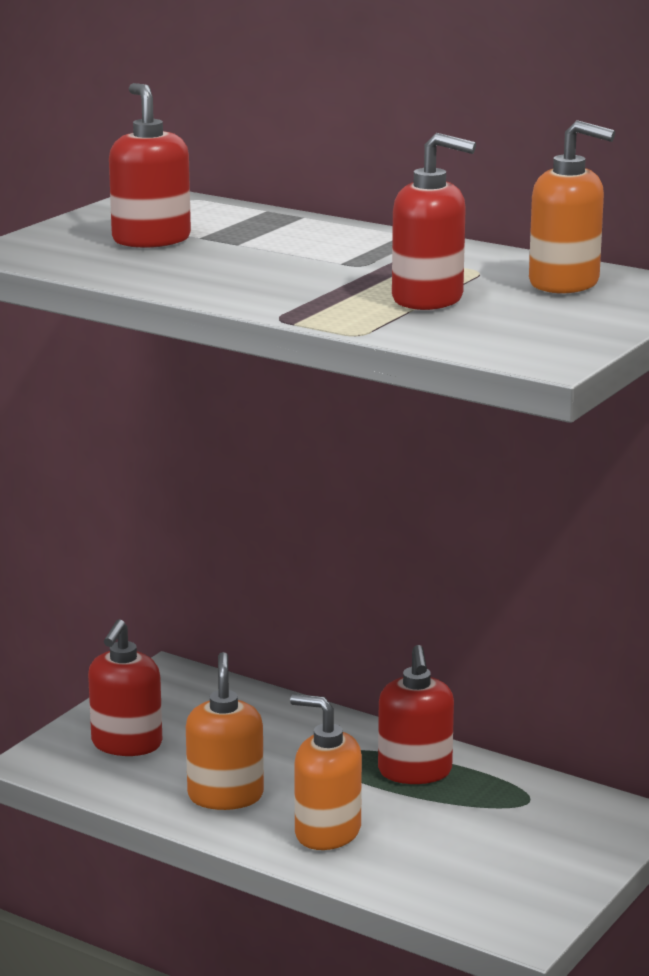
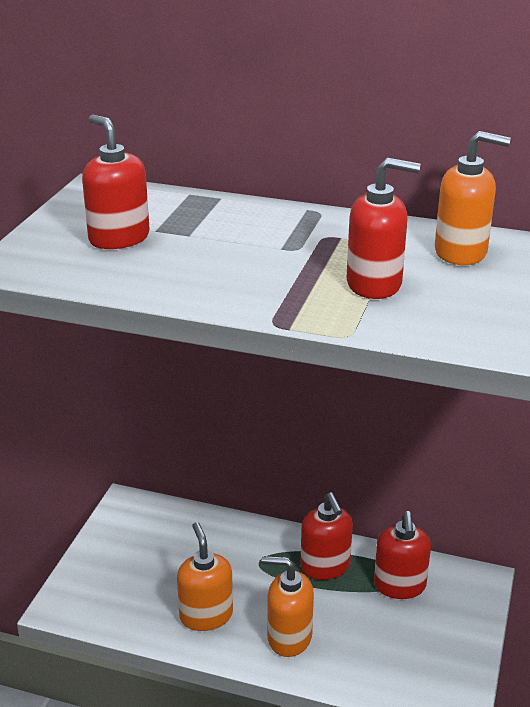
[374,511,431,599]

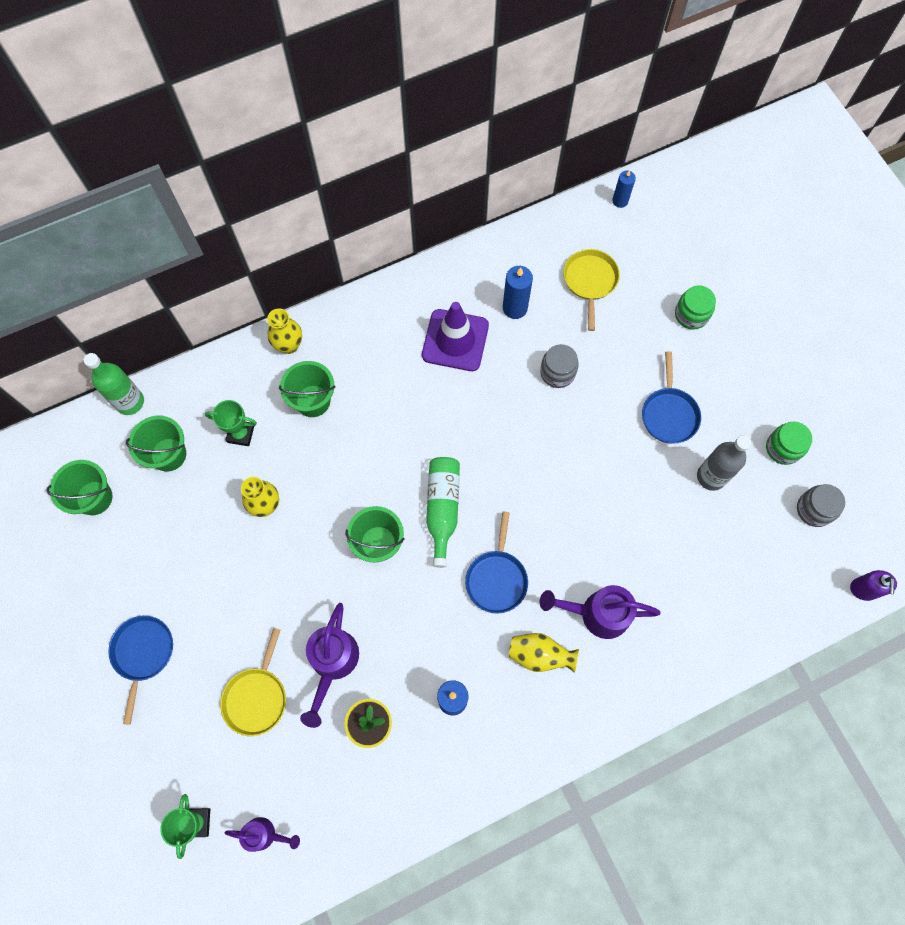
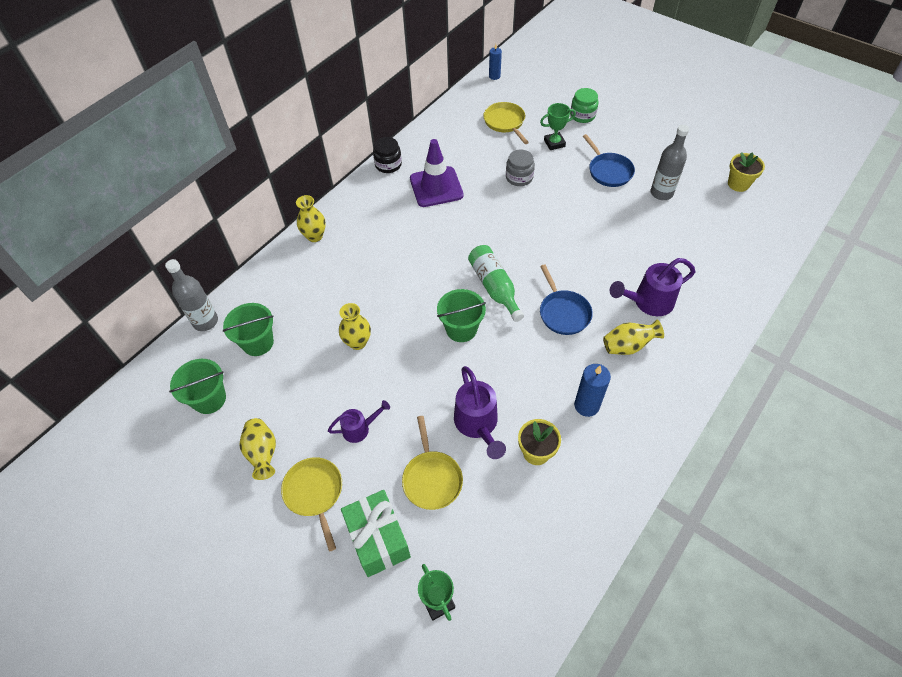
[165,259,218,331]
[240,418,276,480]
[281,457,342,552]
[328,400,390,443]
[341,490,411,577]
[373,137,402,173]
[540,103,576,150]
[728,152,765,192]
[279,361,336,417] (first image)
[503,266,533,319] (first image)
[766,421,812,465] (first image)
[850,570,897,601] (first image)

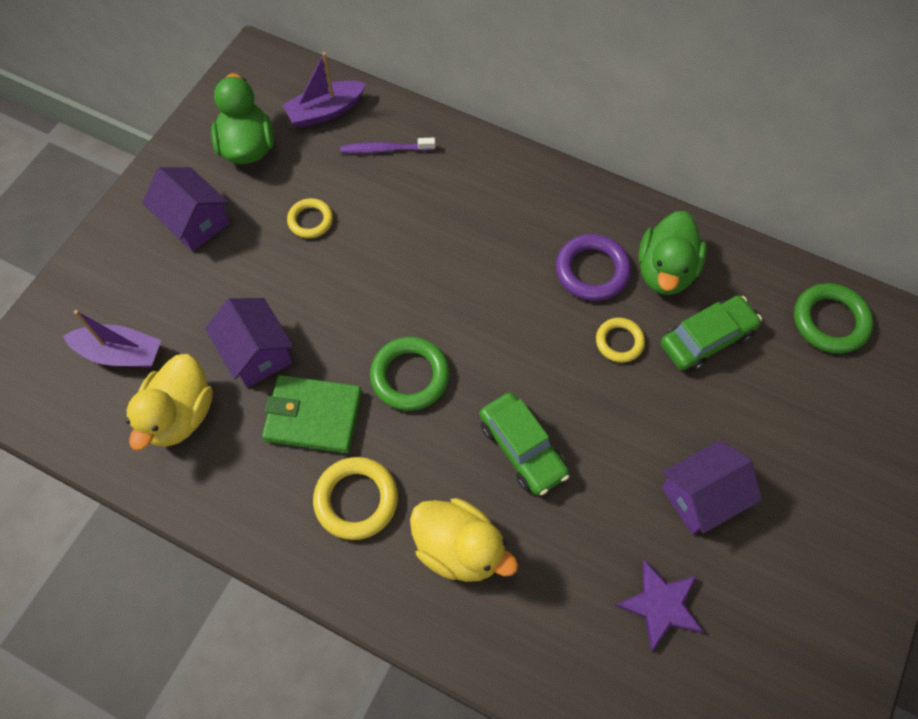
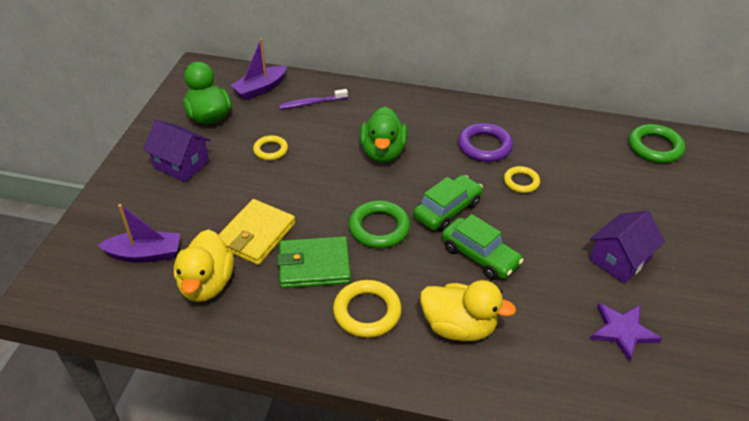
[218,199,296,265]
[360,106,408,163]
[413,175,483,232]

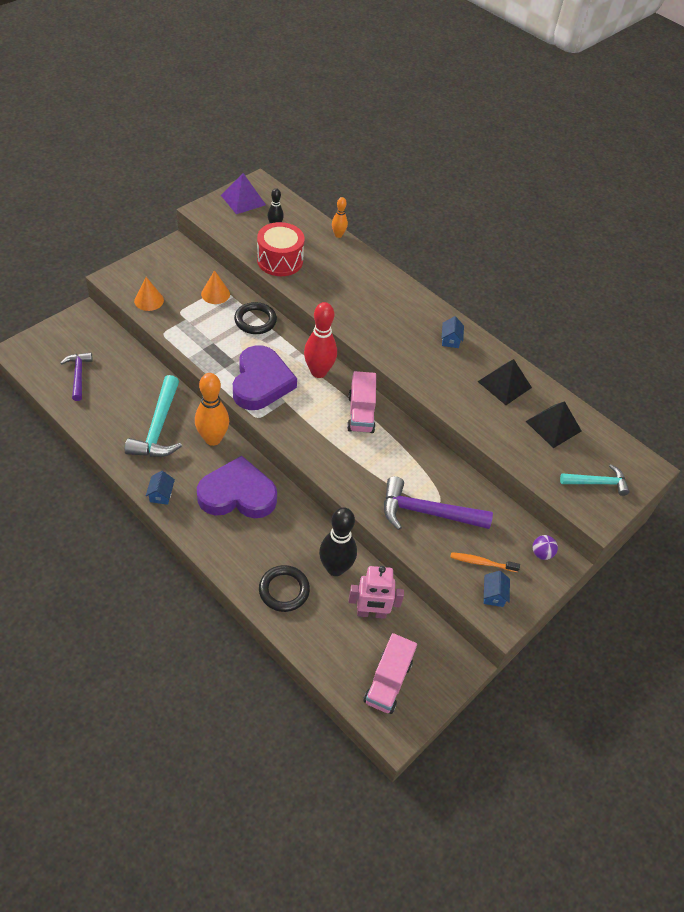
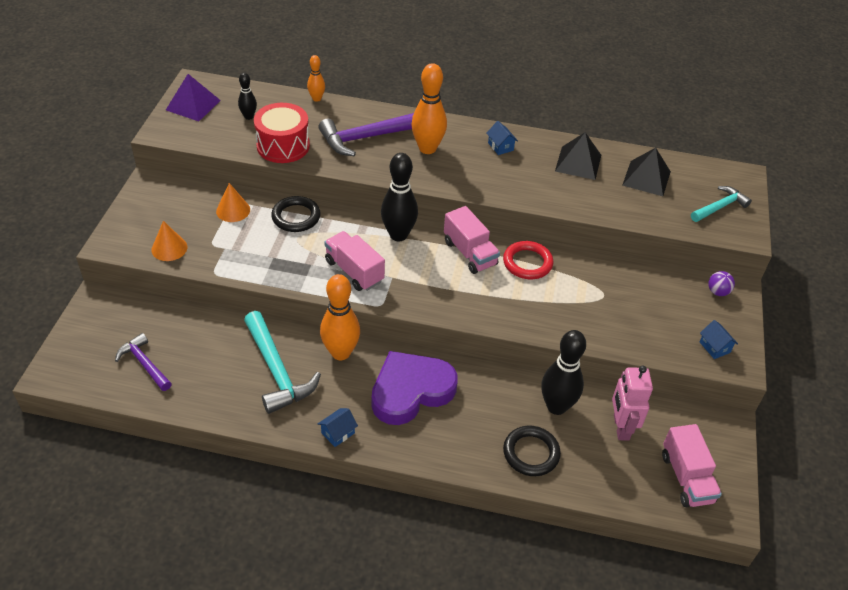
[318,113,414,156]
[318,408,358,447]
[324,231,385,291]
[381,153,418,241]
[411,63,447,154]
[503,241,554,279]
[612,365,653,441]
[450,552,520,572] (first image)

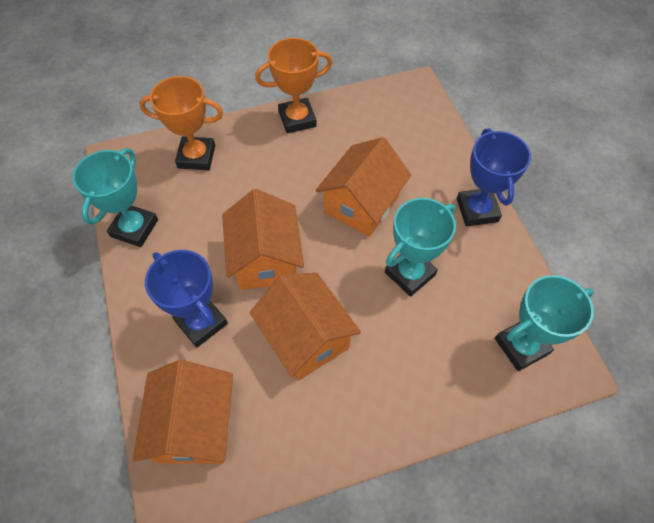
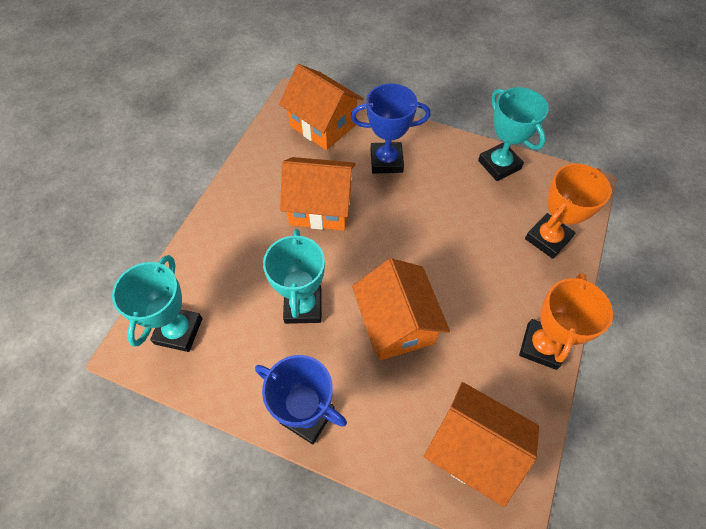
[424,382,539,507]

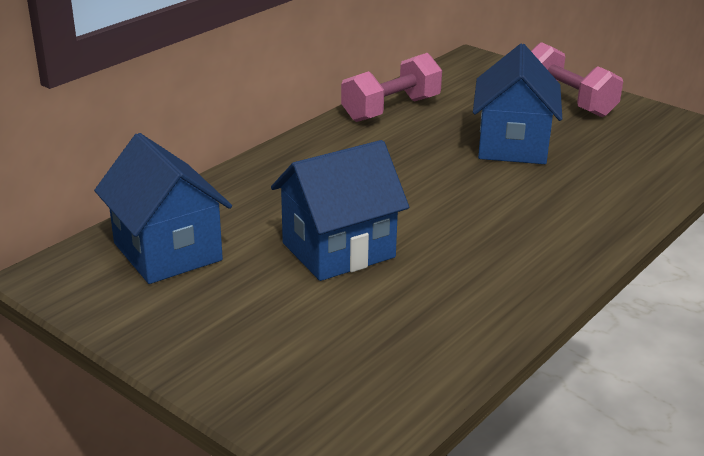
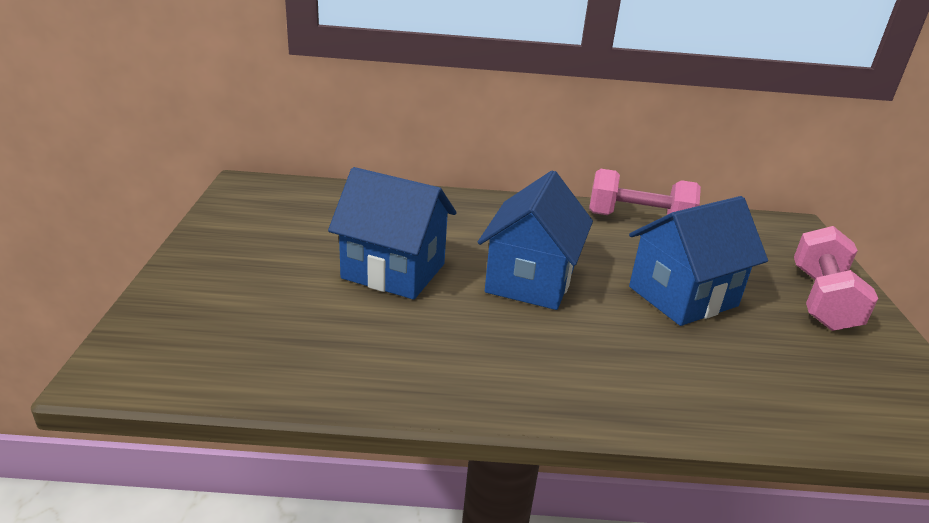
[478,170,593,310]

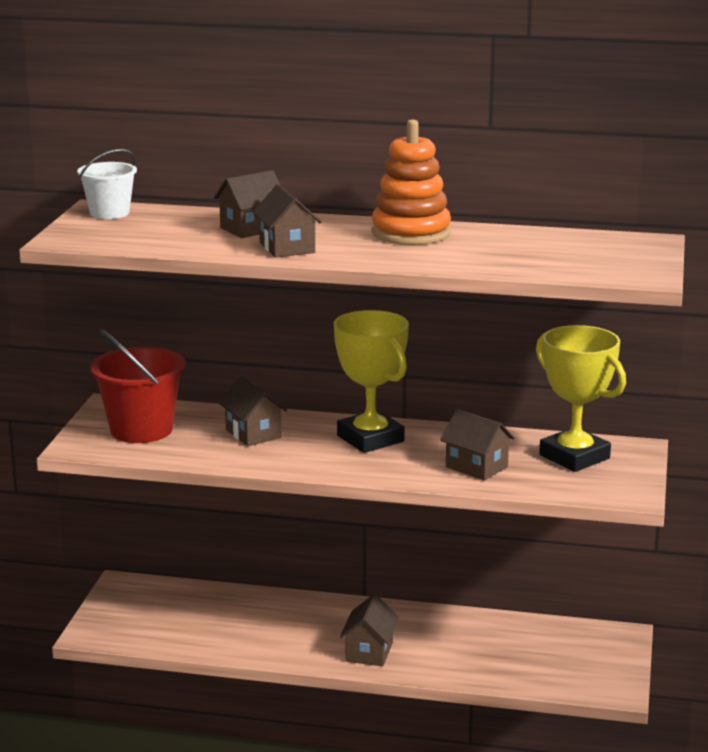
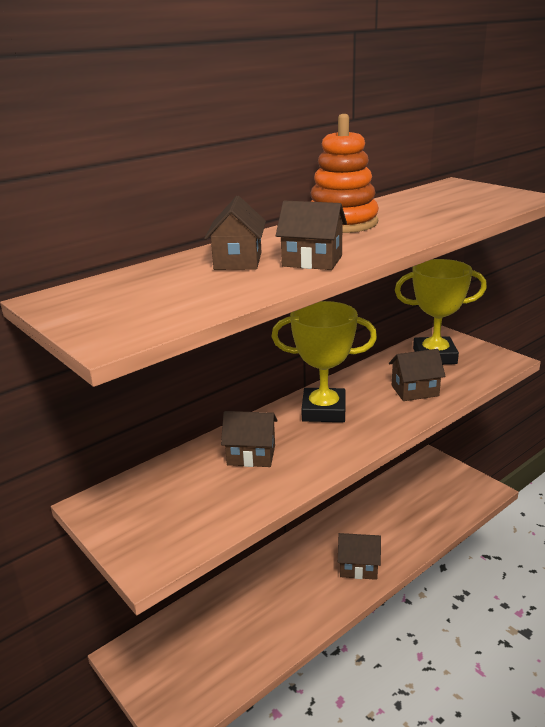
[338,533,381,580]
[77,149,137,219] (first image)
[90,330,186,443] (first image)

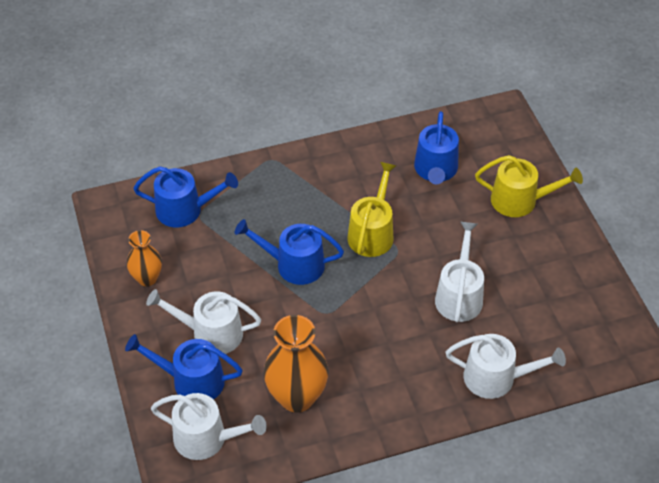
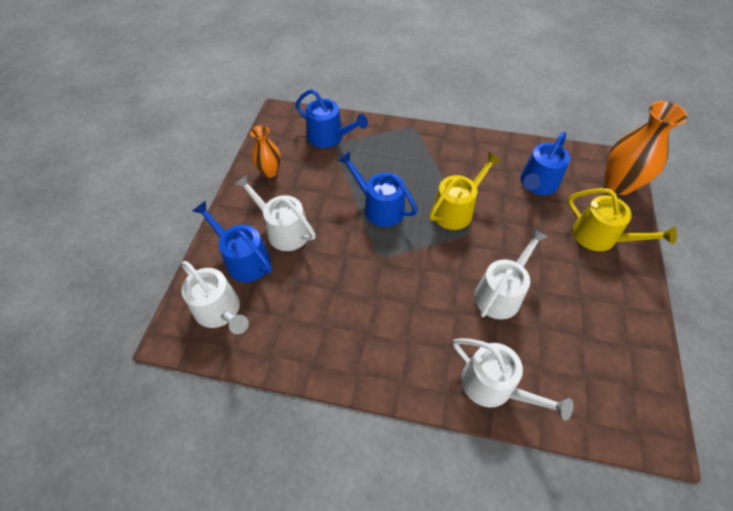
[605,101,688,195]

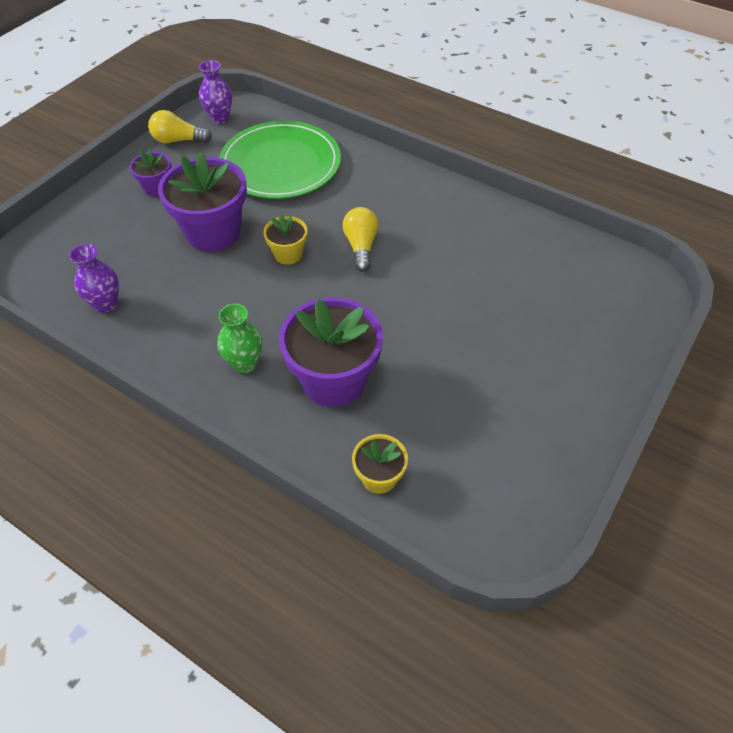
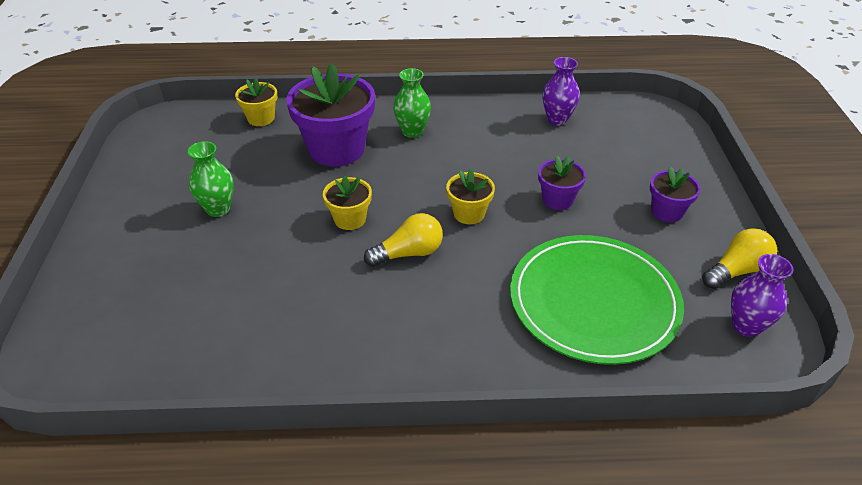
[188,141,234,217]
[323,175,372,230]
[364,213,443,267]
[538,156,586,210]

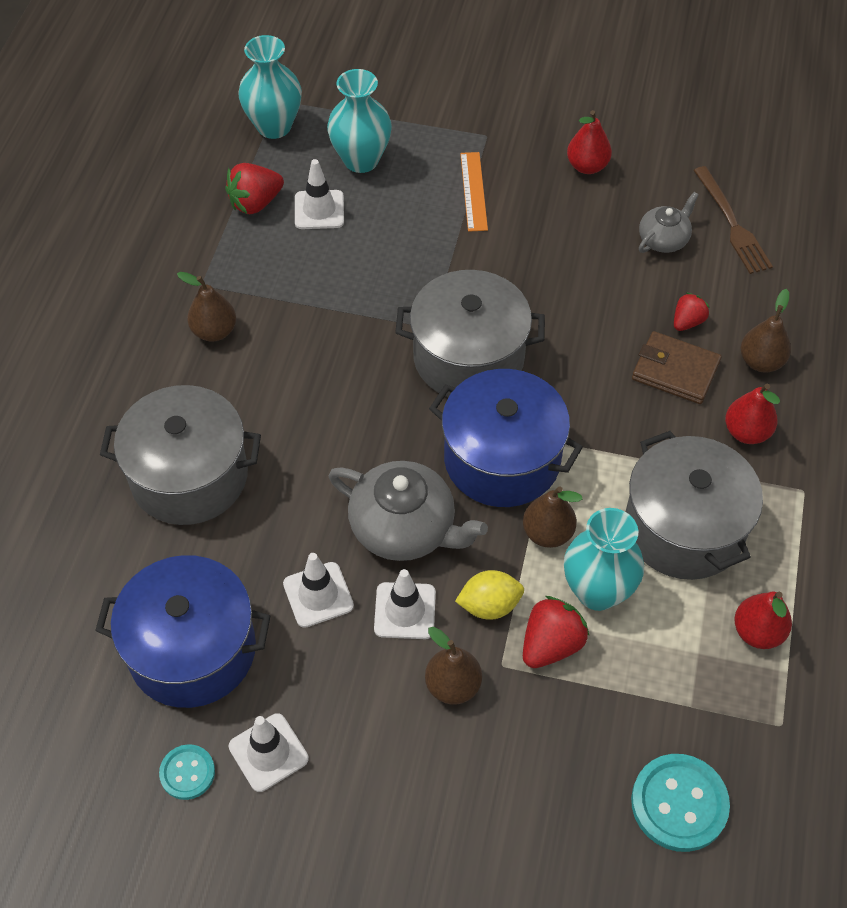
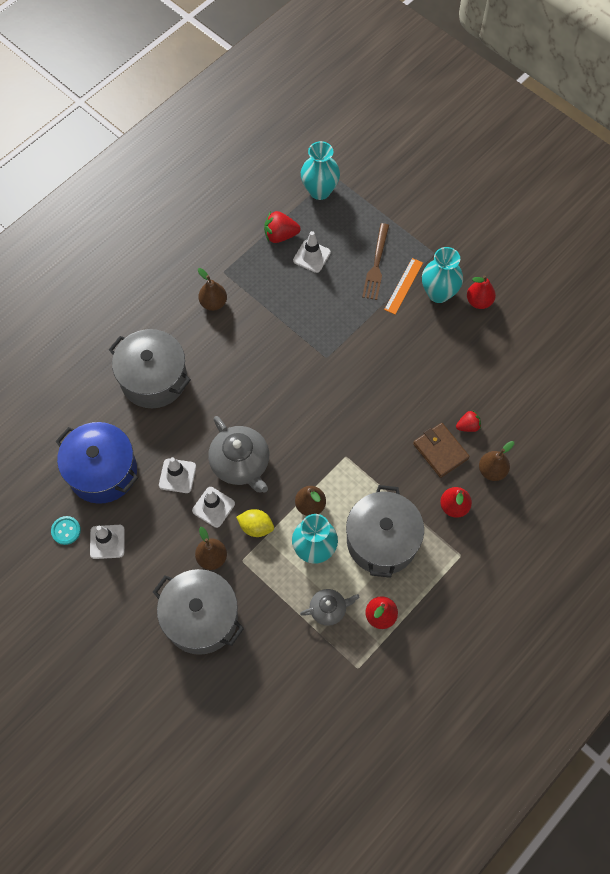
[153,569,244,655]
[300,589,360,626]
[362,223,389,300]
[422,247,463,303]
[429,369,583,507] (first image)
[523,596,589,668] (first image)
[631,754,730,852] (first image)

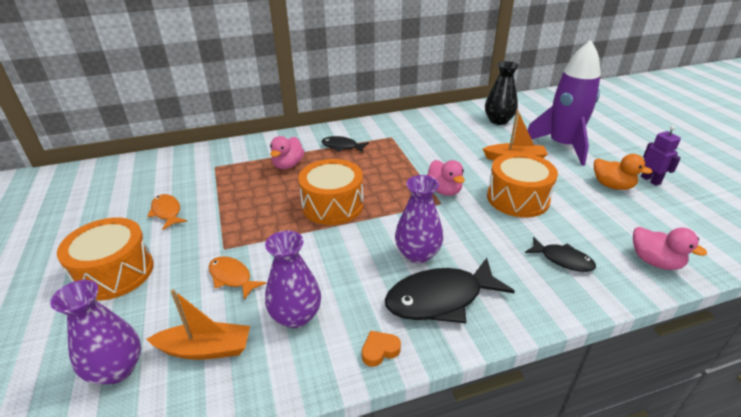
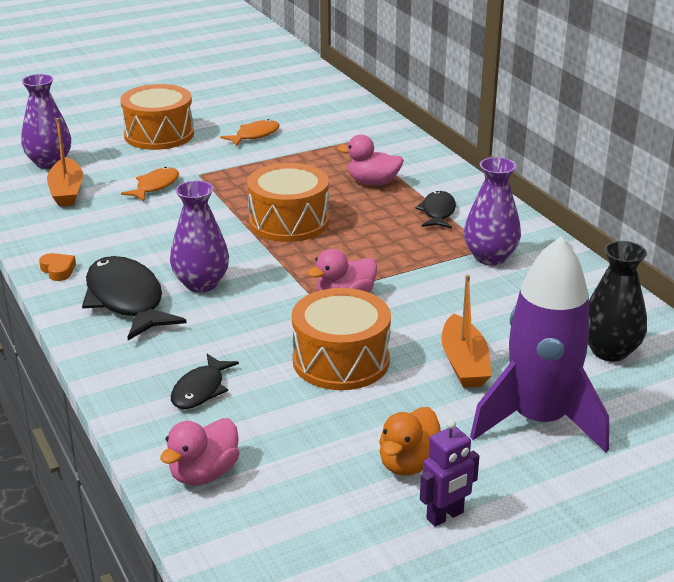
[464,157,521,265]

